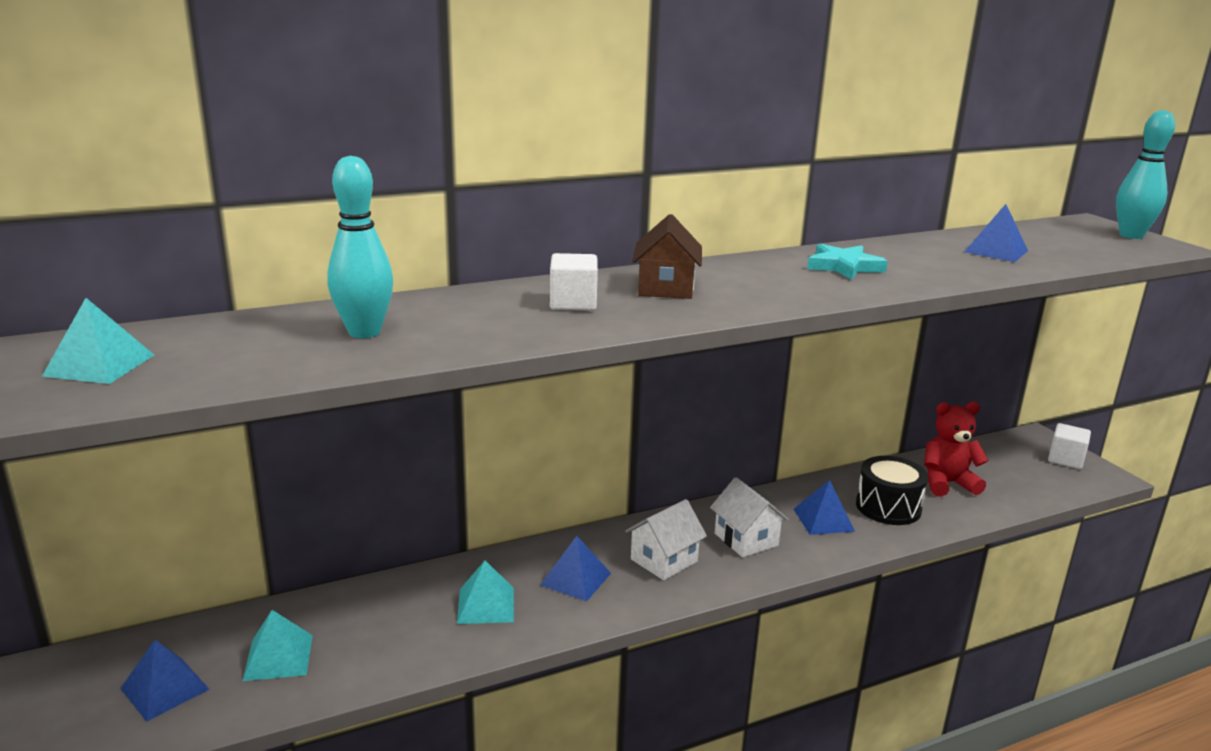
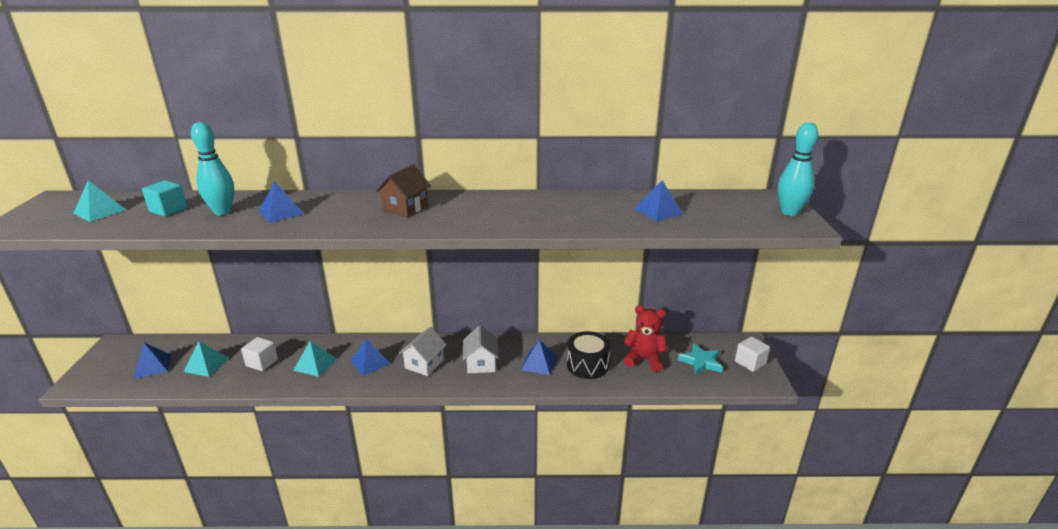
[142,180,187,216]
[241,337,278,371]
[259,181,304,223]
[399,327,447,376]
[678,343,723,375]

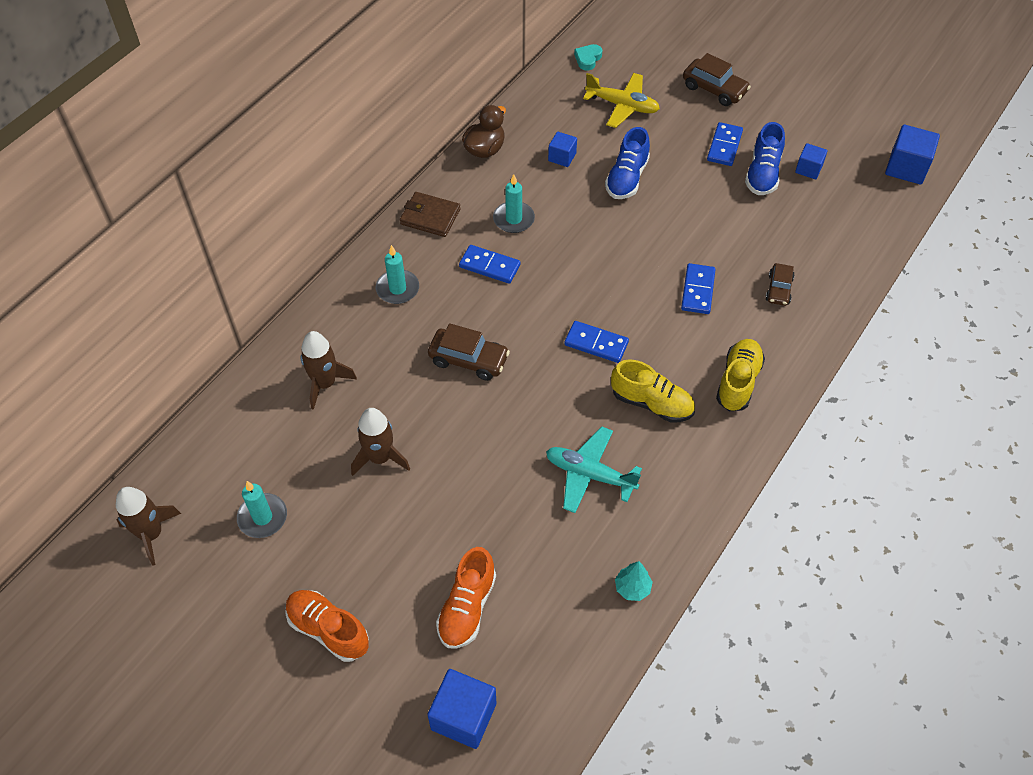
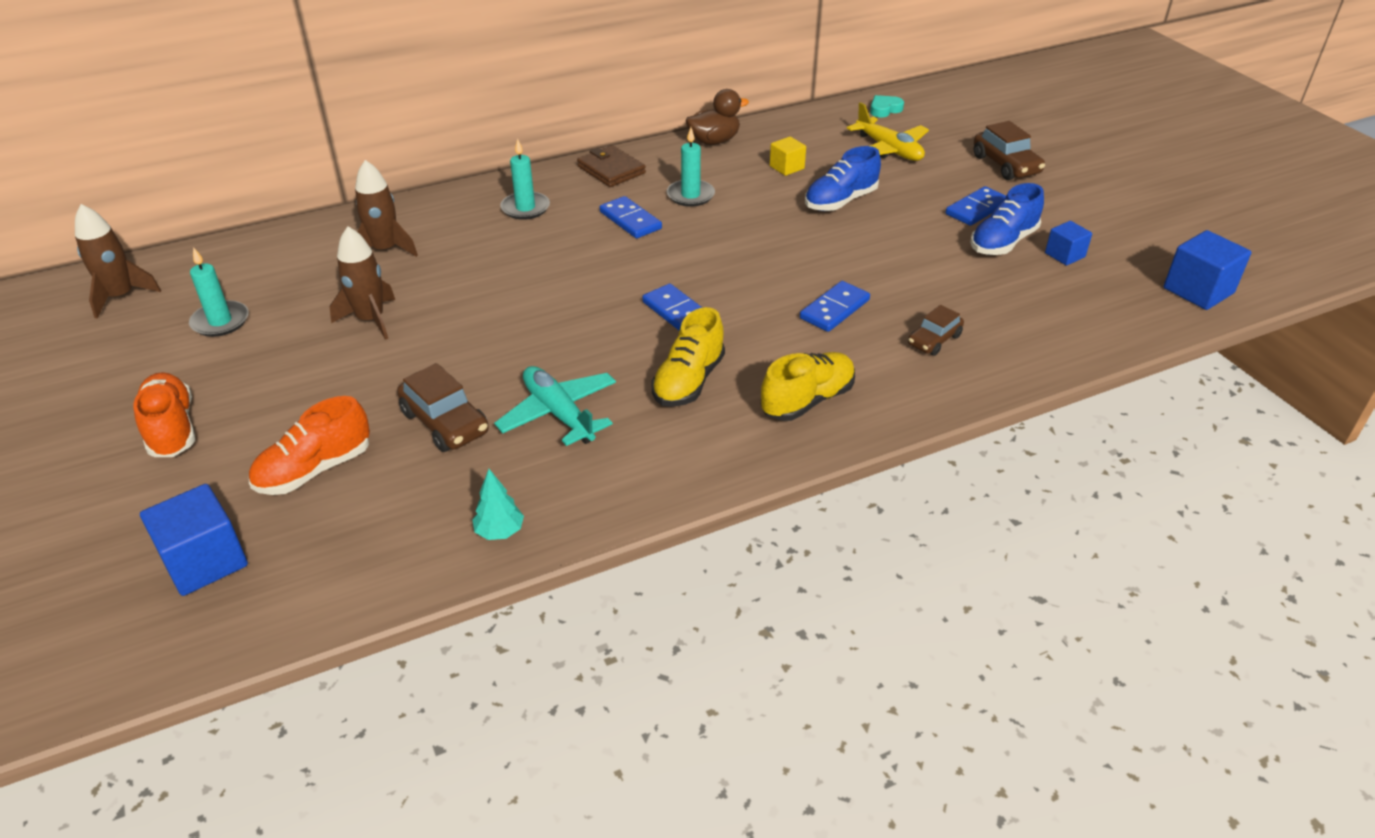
[397,363,489,452]
[651,307,725,407]
[770,136,806,176]

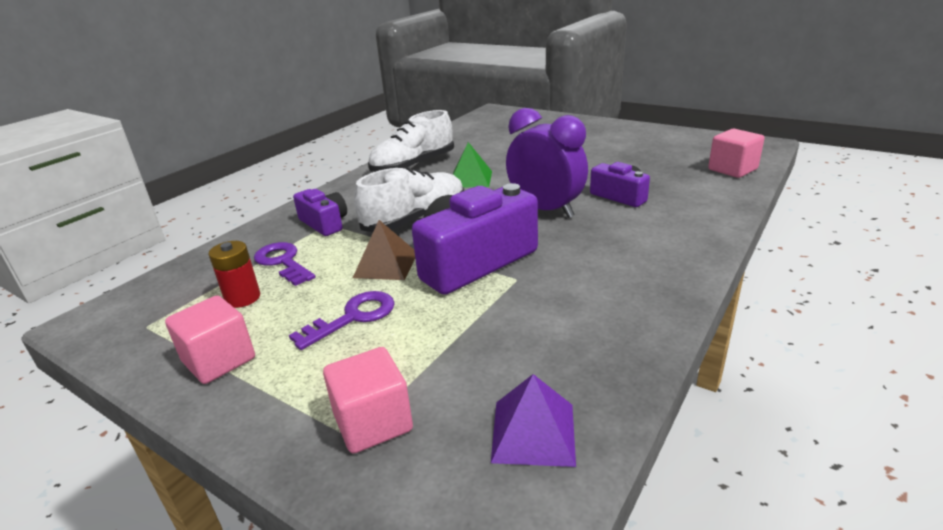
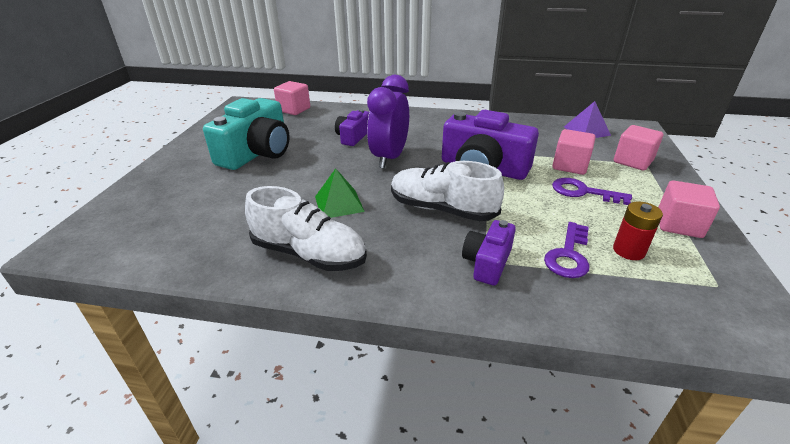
[203,98,290,170]
[552,129,596,175]
[353,220,415,280] (first image)

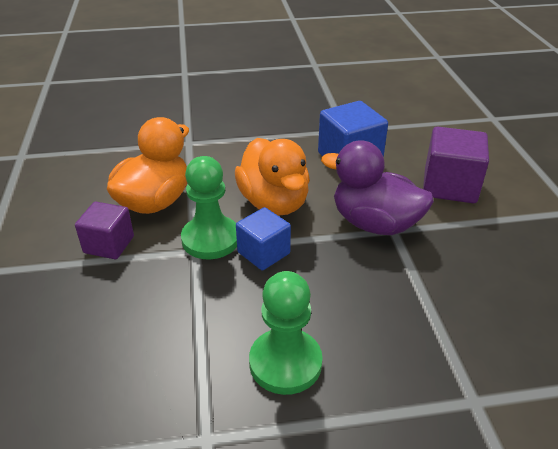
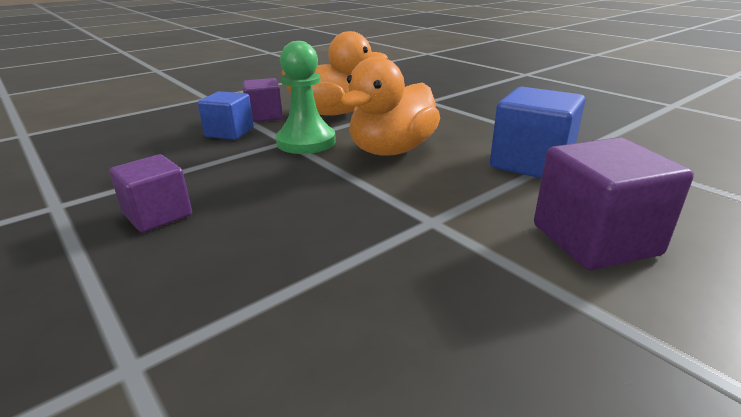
[109,154,192,233]
[198,91,254,140]
[321,140,434,235] (first image)

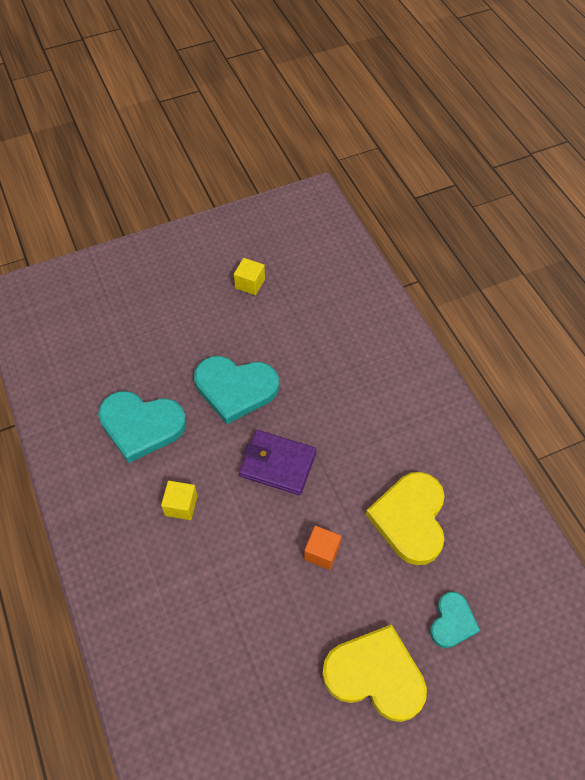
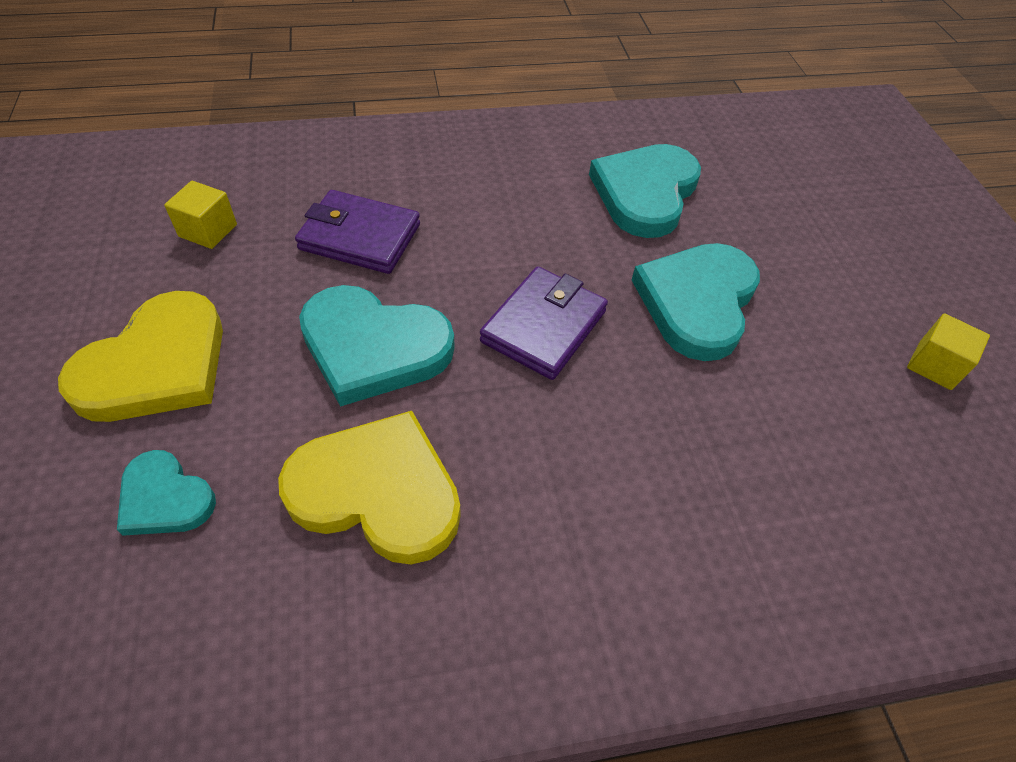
[164,181,237,249]
[295,190,420,274]
[299,285,455,407]

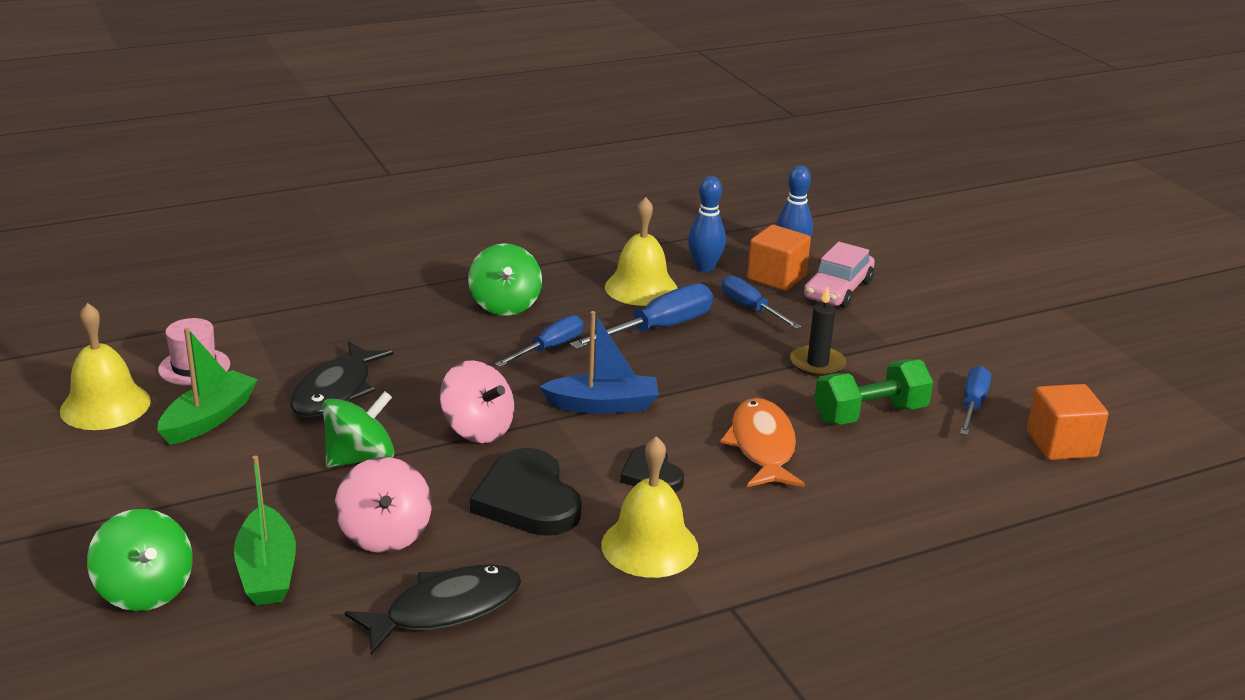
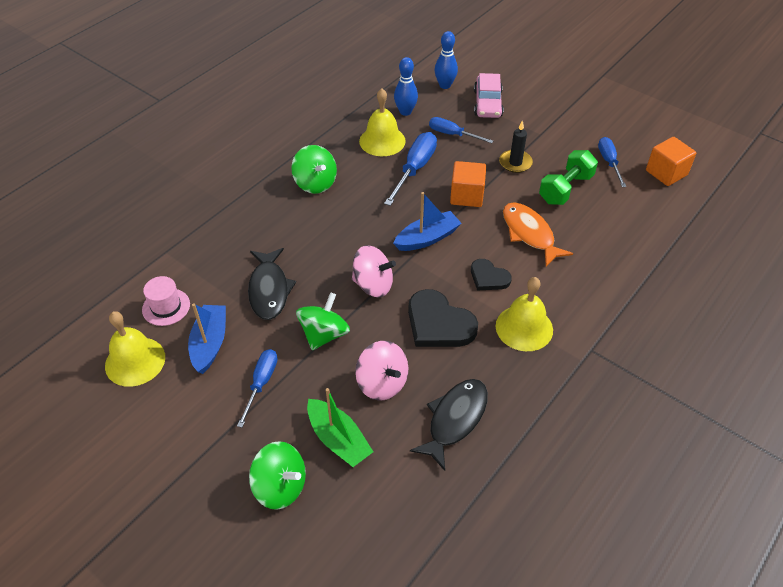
[188,304,226,374]
[237,349,278,428]
[450,161,486,207]

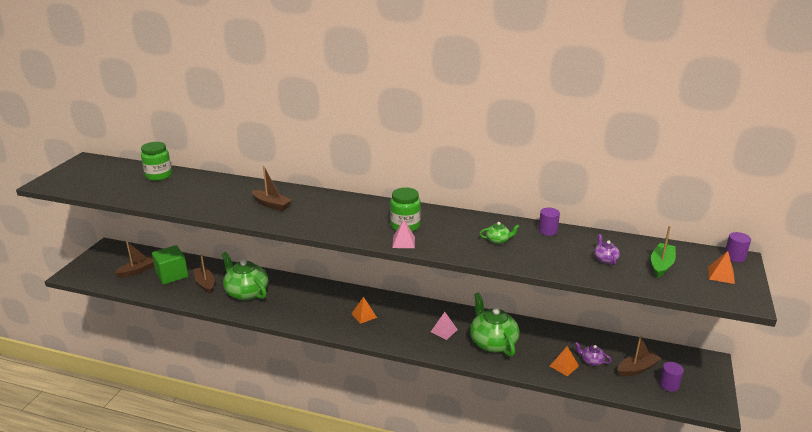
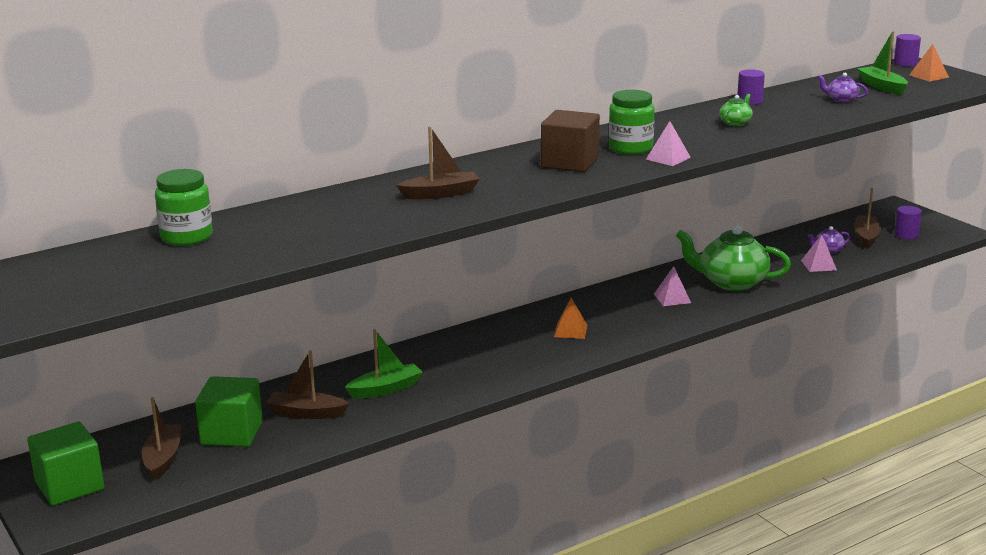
[27,422,104,506]
[345,329,423,399]
[541,110,600,172]
[801,234,837,272]

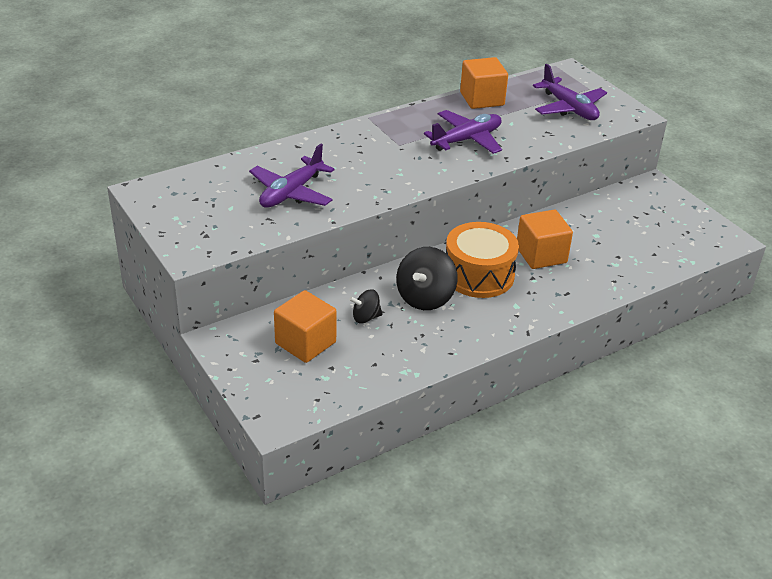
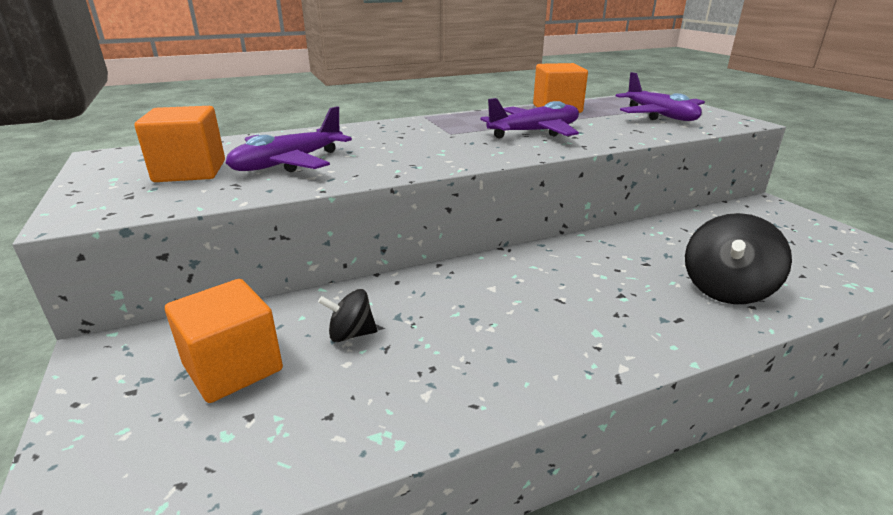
[134,106,225,182]
[685,213,792,304]
[446,222,519,298] (first image)

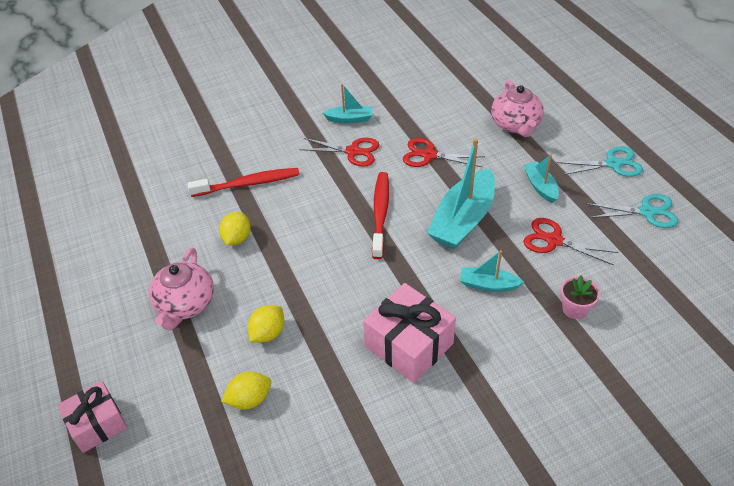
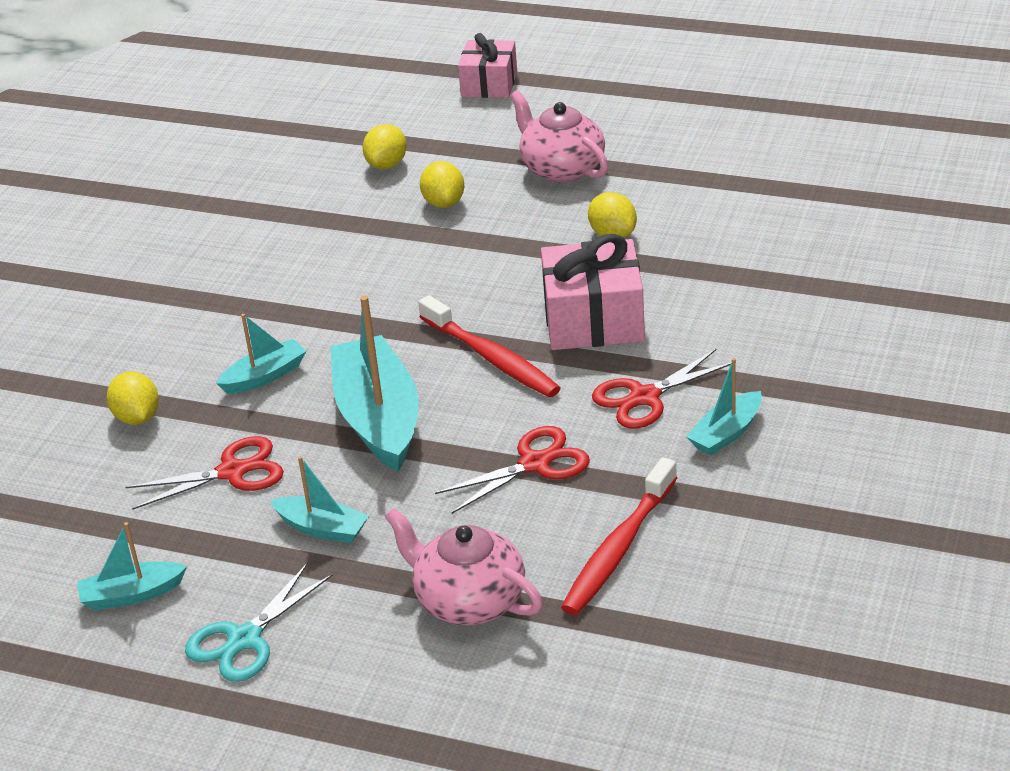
[77,522,187,610]
[107,371,159,425]
[541,234,645,350]
[561,457,677,615]

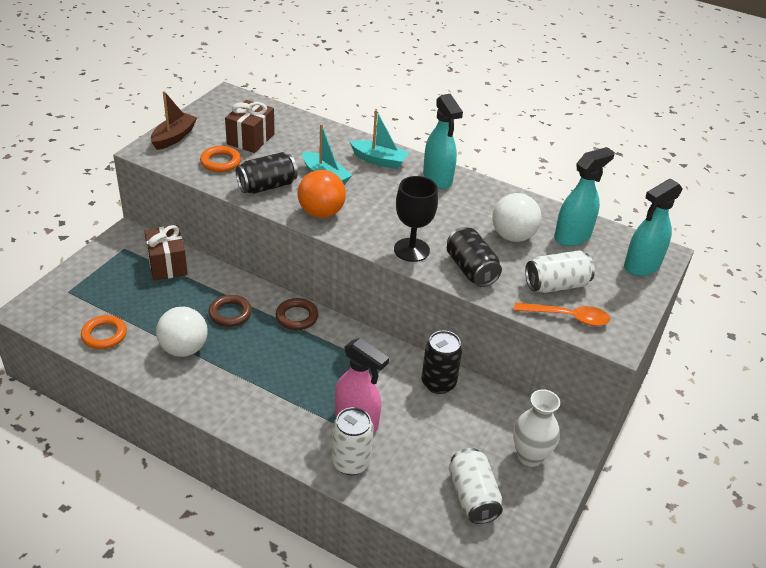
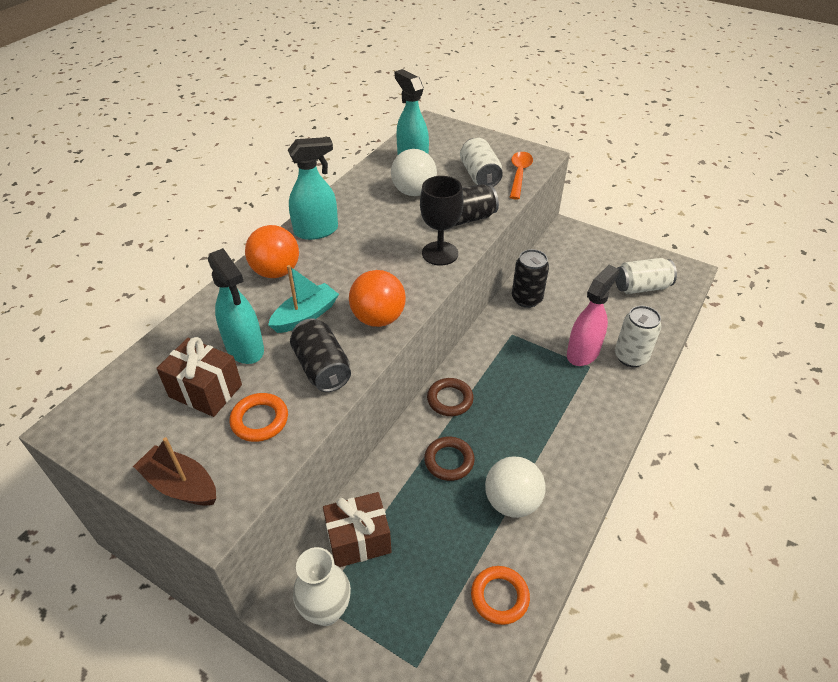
[208,248,264,364]
[245,225,299,278]
[293,547,351,626]

